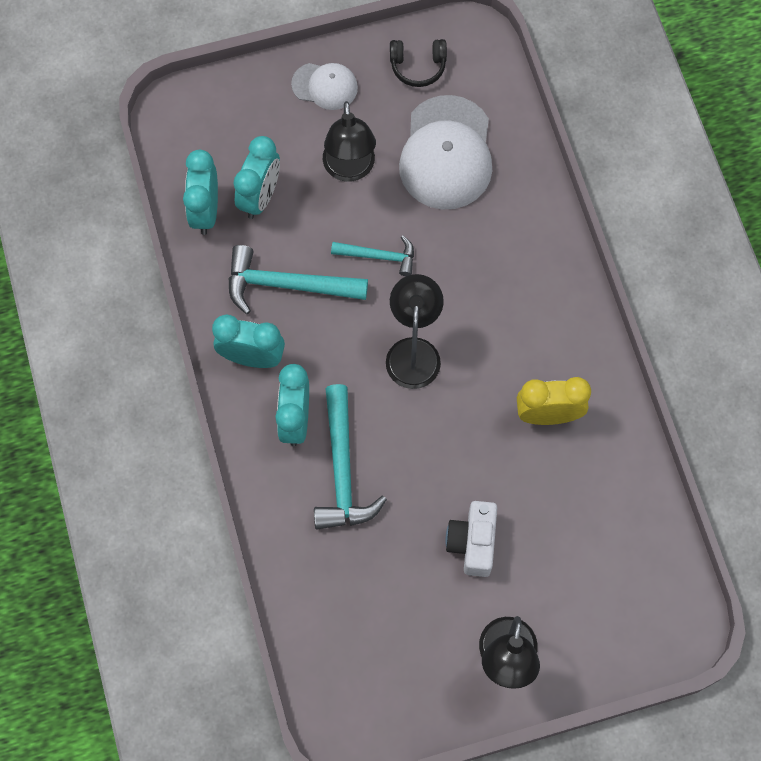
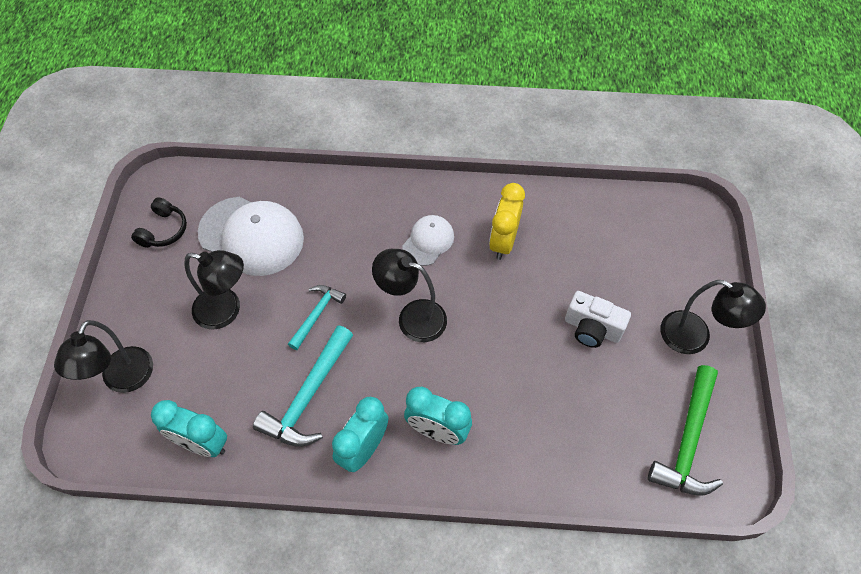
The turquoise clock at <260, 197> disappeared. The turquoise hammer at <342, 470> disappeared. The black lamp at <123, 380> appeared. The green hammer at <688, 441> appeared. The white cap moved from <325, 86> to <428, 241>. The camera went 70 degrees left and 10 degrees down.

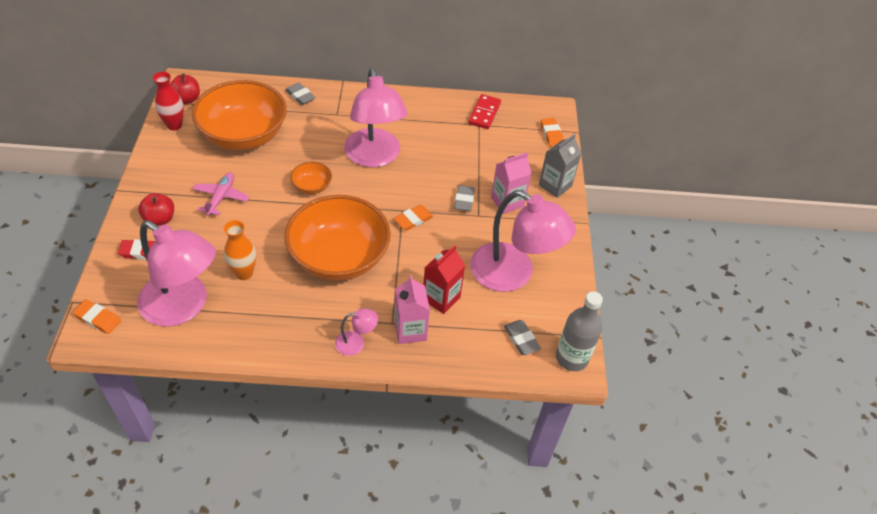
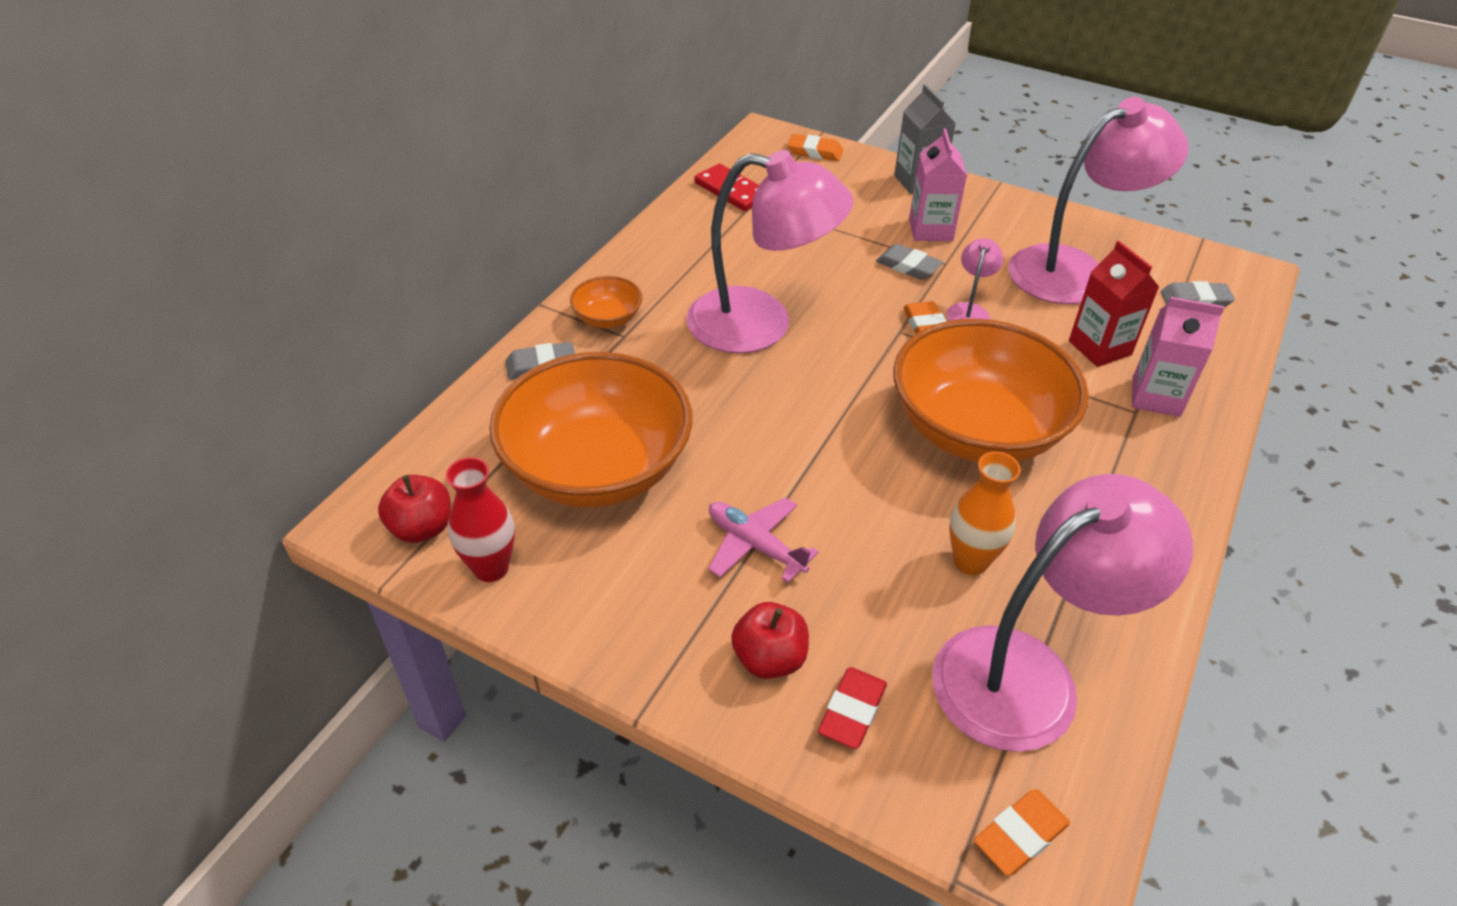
The grey bottle at <571, 358> disappeared. The orange bowl moved from <312, 186> to <608, 318>. The pink lamp moved from <356, 343> to <969, 311>. The camera went 60 degrees left and 5 degrees down.

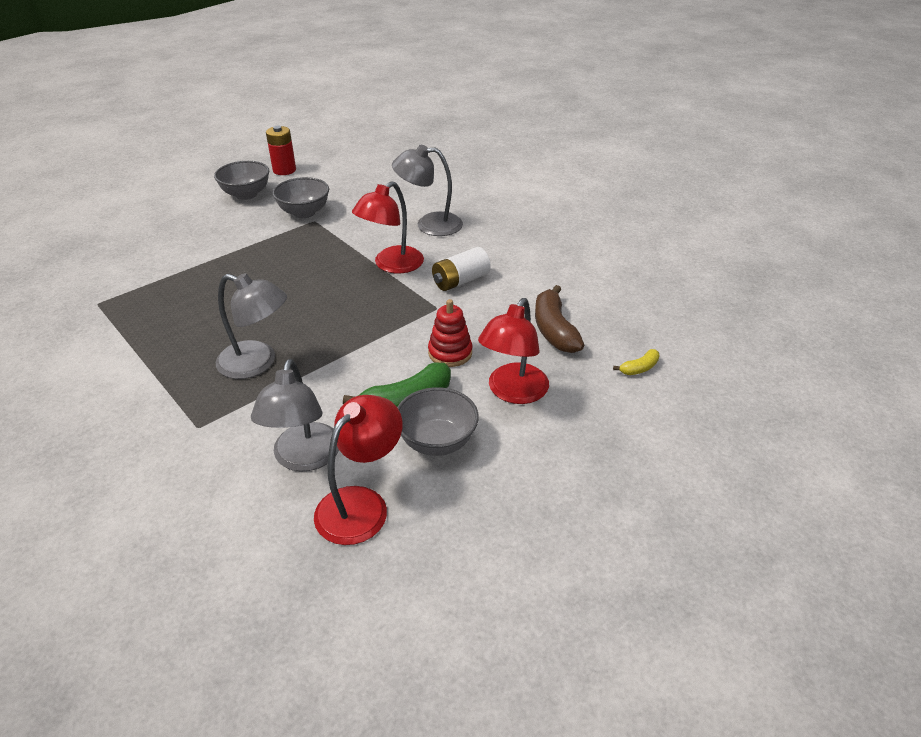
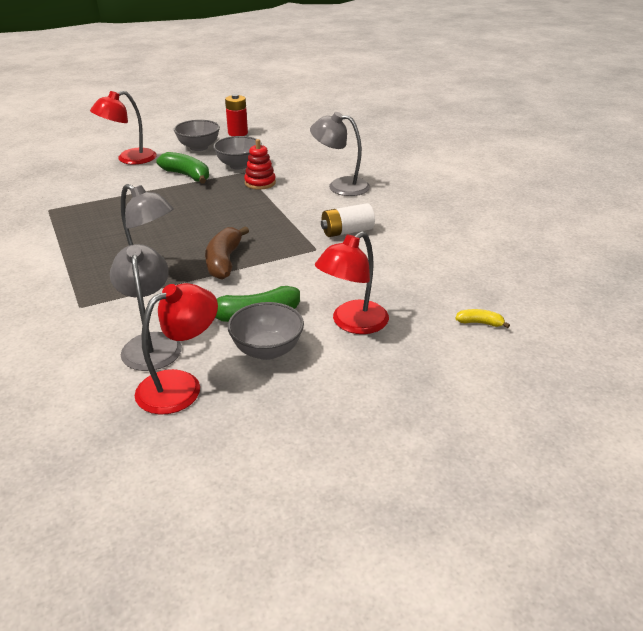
The green banana at <187, 176> appeared. The red lamp moved from <391, 265> to <129, 159>. The red stacking toy moved from <450, 353> to <260, 183>. The brown banana moved from <554, 330> to <224, 261>. The grey lamp at <304, 458> turned 150 degrees clockwise. The yellow banana at <639, 368> turned 150 degrees counterclockwise. The camera went 15 degrees right and 5 degrees down.

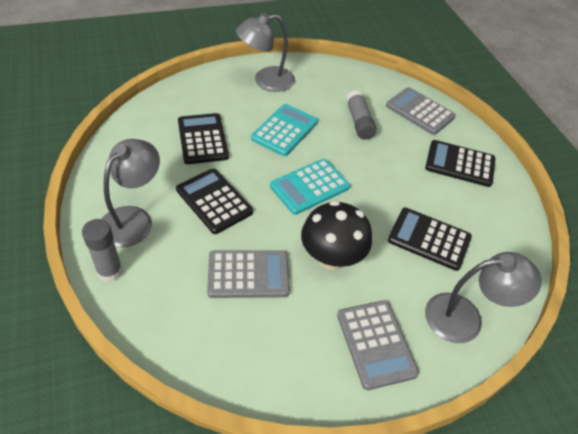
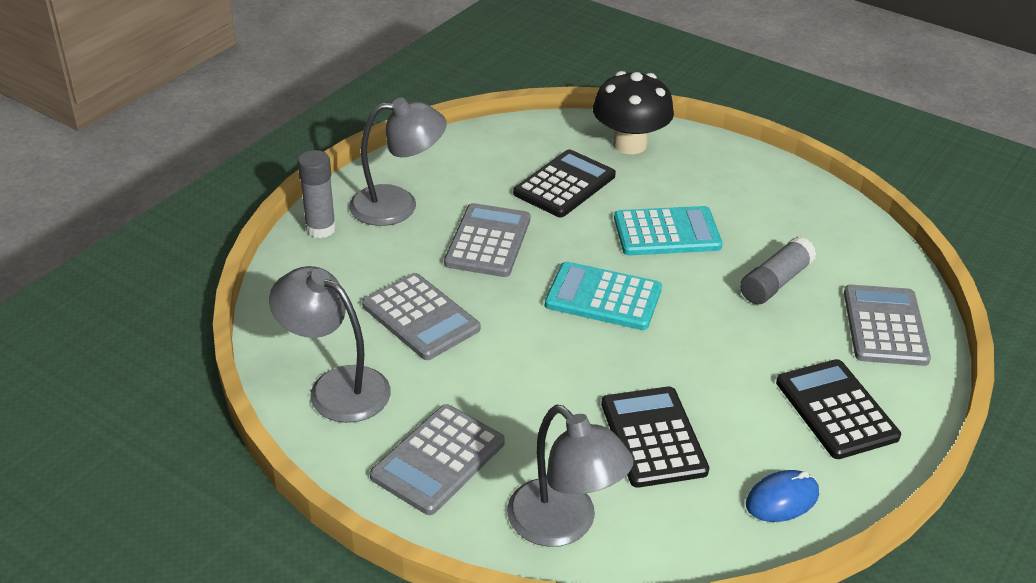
The blue mouse at <782, 499> appeared. The grey lamp moved from <266, 81> to <336, 387>. The black mushroom moved from <332, 257> to <629, 144>. The black calculator at <214, 201> became the grey calculator at <488, 241>. The camera went 55 degrees right and 10 degrees down.

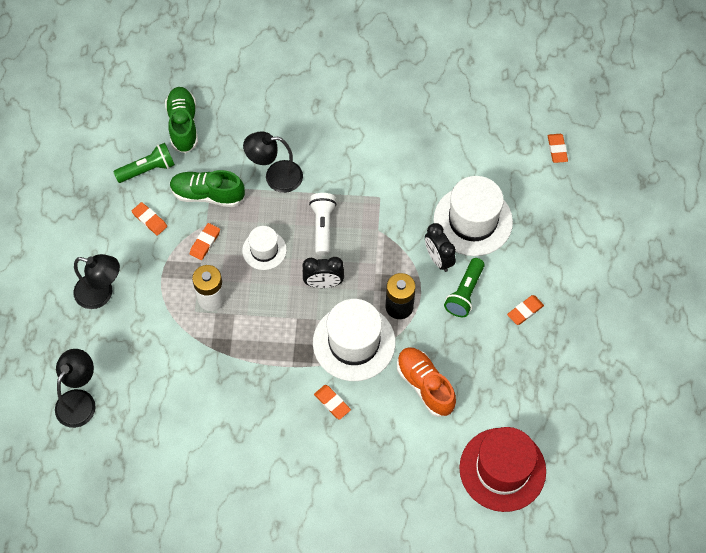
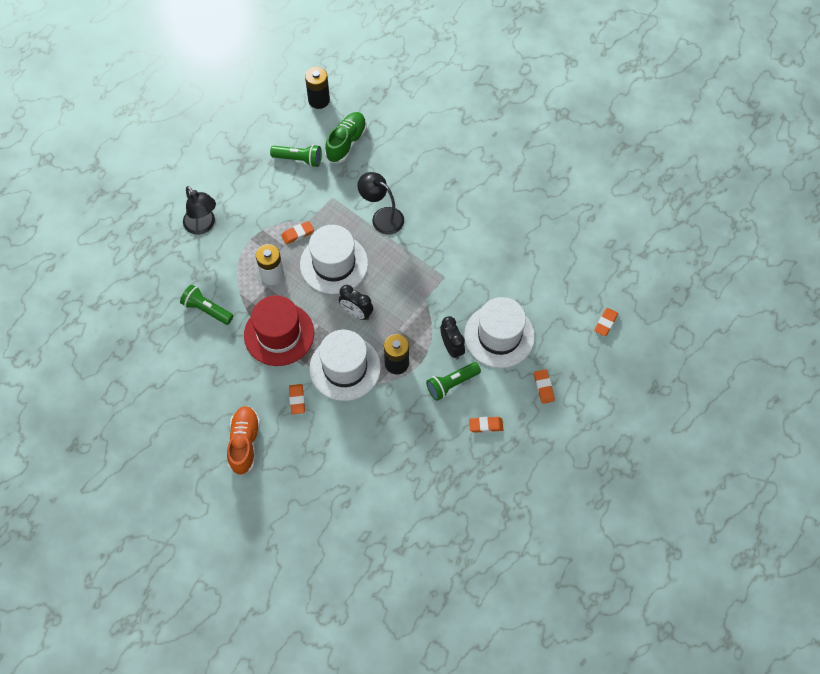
The black lamp at <80, 400> disappeared. The green shoe at <208, 195> disappeared. The white flashlight at <323, 226> disappeared. The green flashlight at <207, 309> appeared. The black battery at <319, 100> appeared. The orange eraser moved from <149, 220> to <543, 387>. The orange shoe moved from <425, 385> to <244, 443>. The red hat moved from <502, 469> to <279, 334>. The black clock at <438, 259> turned 150 degrees clockwise. The white hat at <264, 250> changed to 1.81 times the size. The camera went 35 degrees right and 0 degrees up.

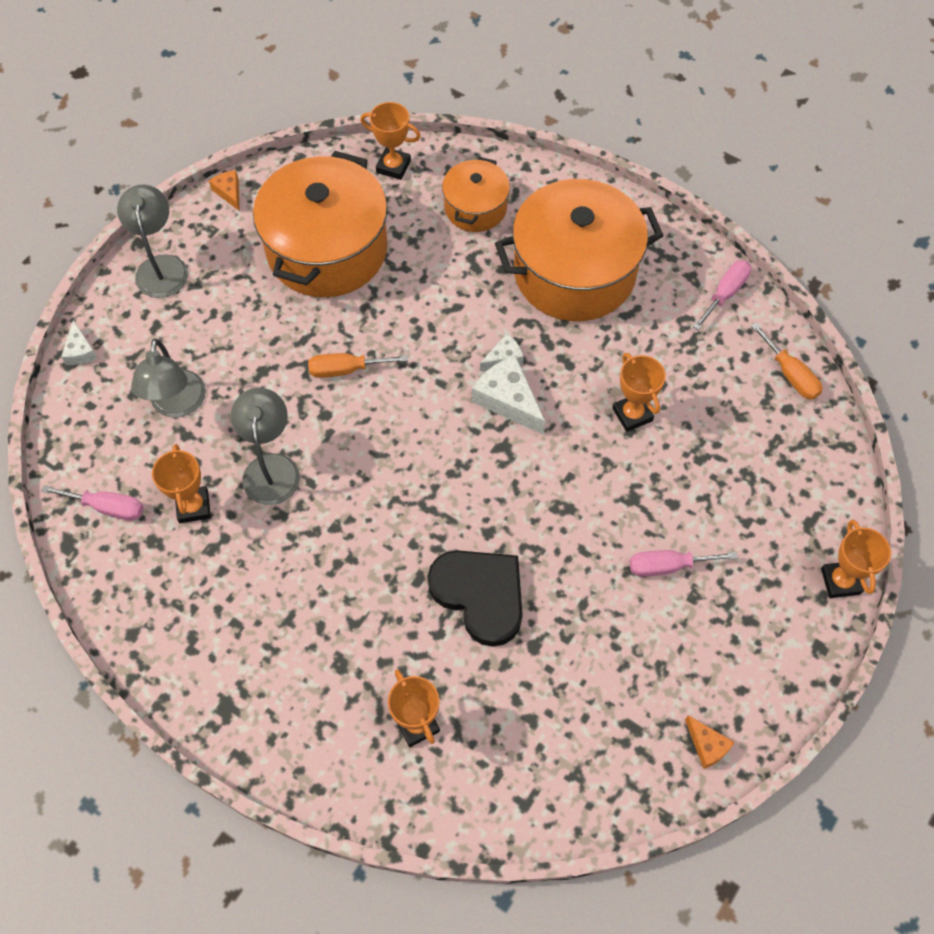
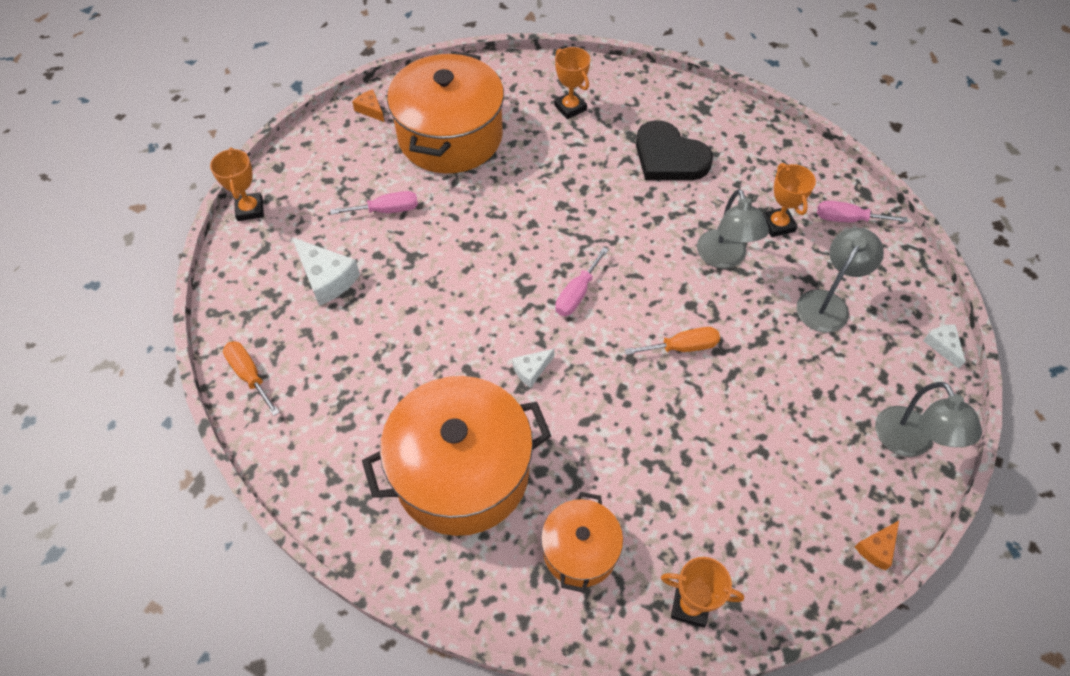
The orange trophy at <632, 414> disappeared. The orange pot moved from <327, 249> to <450, 136>. The black heart moved from <480, 595> to <669, 157>. The white cheese moved from <508, 400> to <326, 278>. The pink screwdriver moved from <725, 294> to <577, 294>. The grey lamp at <177, 405> turned 45 degrees clockwise. The orange cheese at <229, 192> turned 75 degrees clockwise. The camera went 175 degrees right and 5 degrees down.

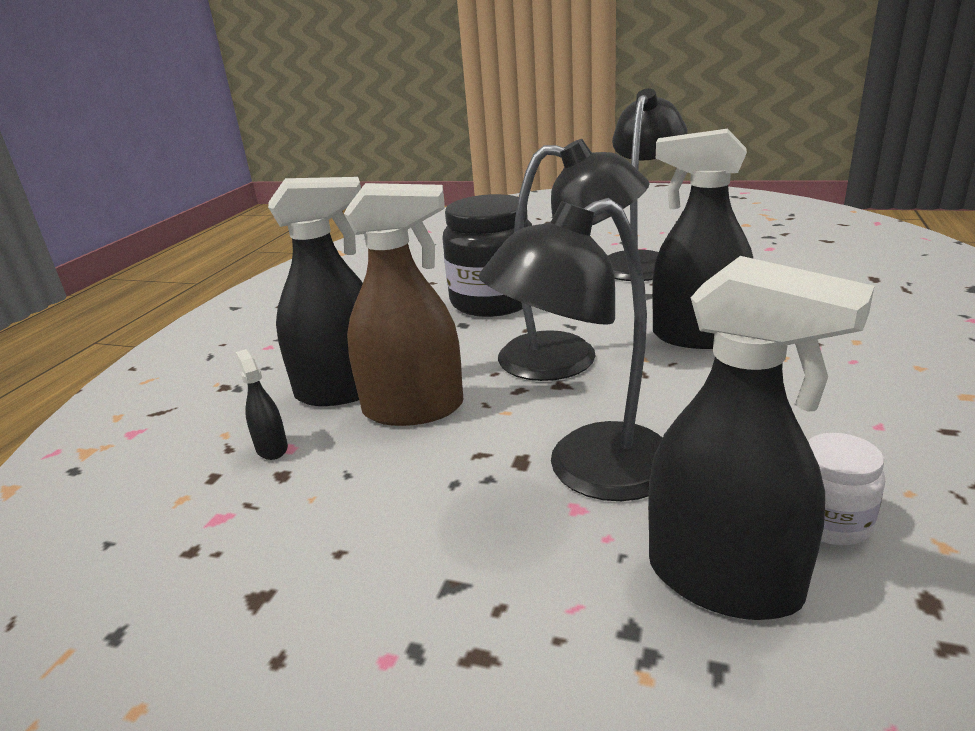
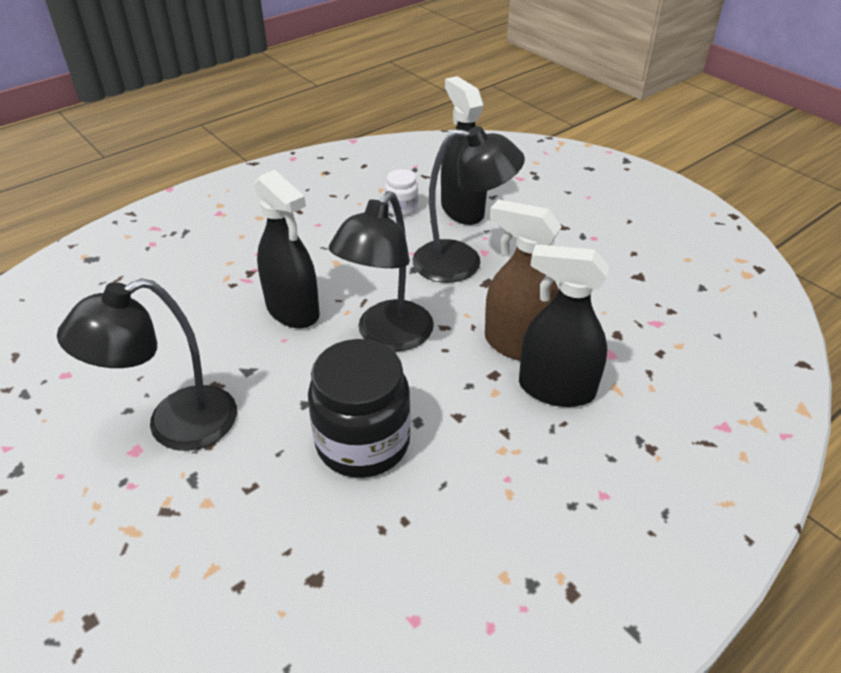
The black spray bottle at <272, 448> disappeared. The black lamp at <569, 358> turned 105 degrees counterclockwise. The camera went 150 degrees left and 15 degrees up.

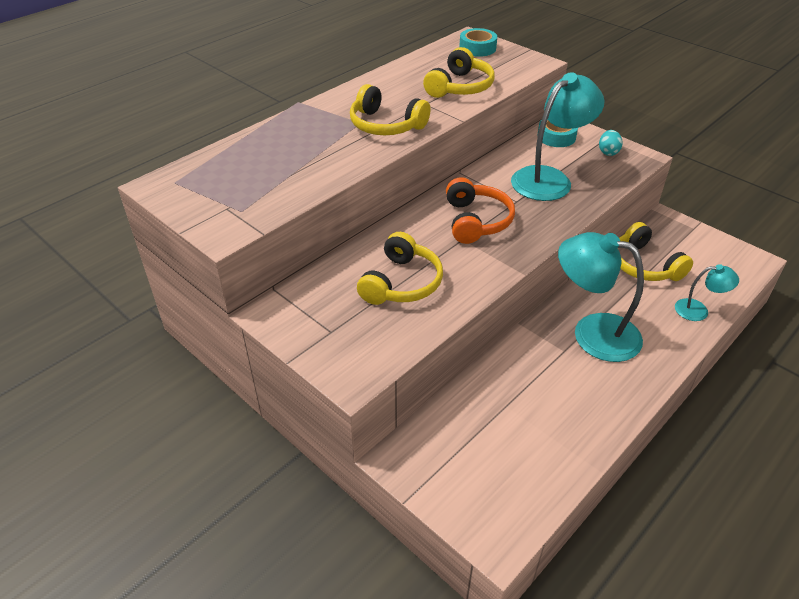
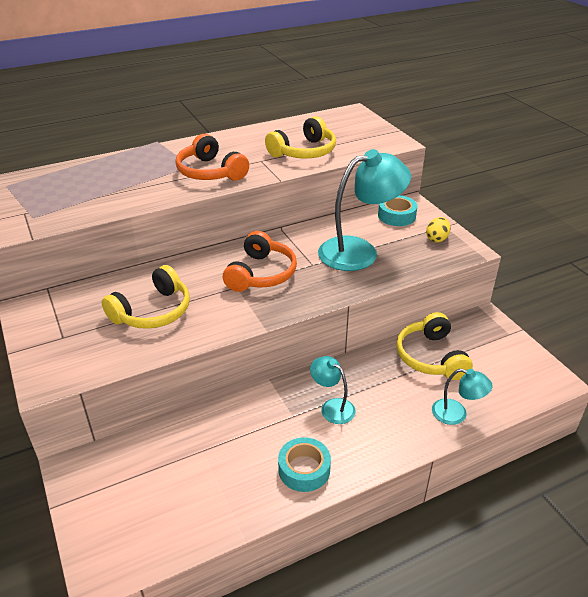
The turquoise tape moved from <477, 48> to <304, 469>. The yellow headphones at <386, 125> became the orange headphones at <210, 172>. The turquoise egg at <608, 152> became the yellow egg at <437, 239>. The turquoise lamp at <592, 333> changed to 0.50 times the size. The camera went 20 degrees right and 5 degrees down.

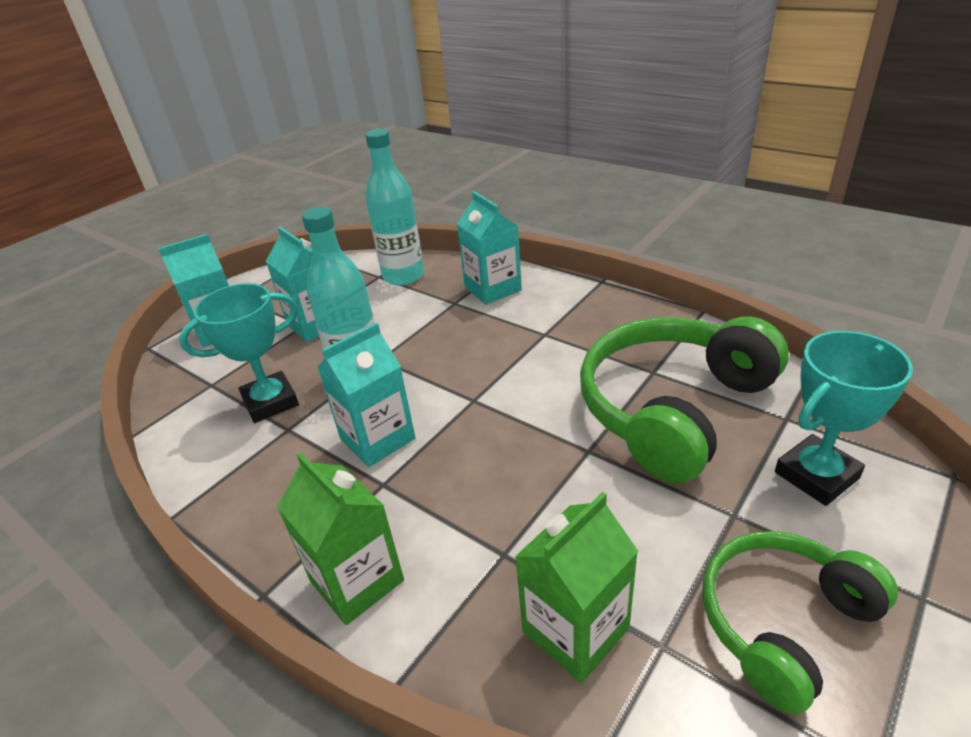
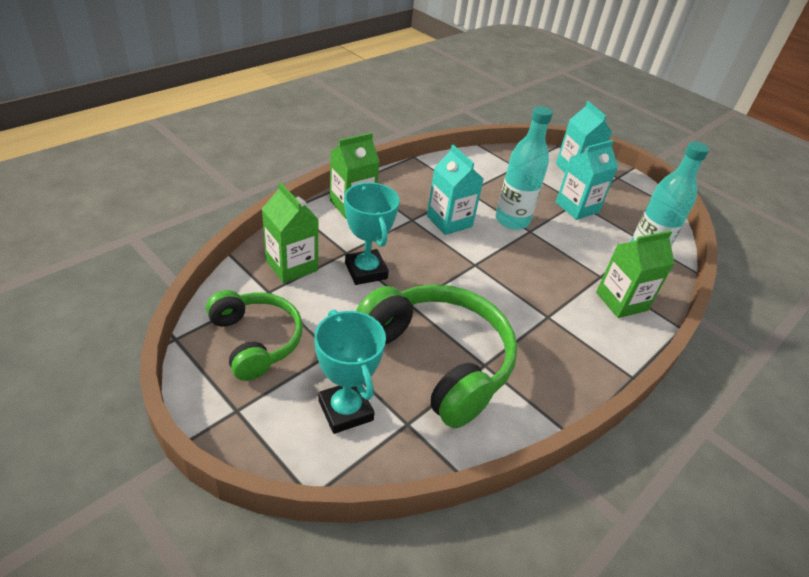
The turquoise trophy moved from <270, 402> to <366, 271>. The turquoise carton at <492, 289> became the green carton at <621, 301>. The camera went 90 degrees right and 5 degrees up.

